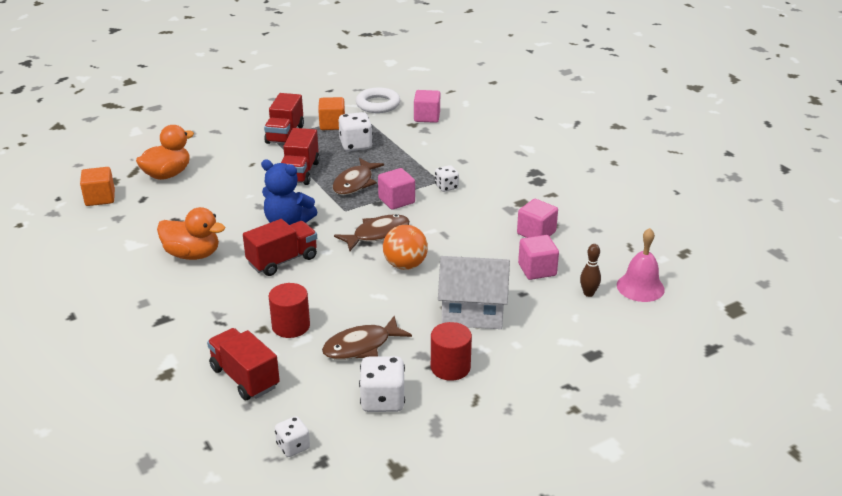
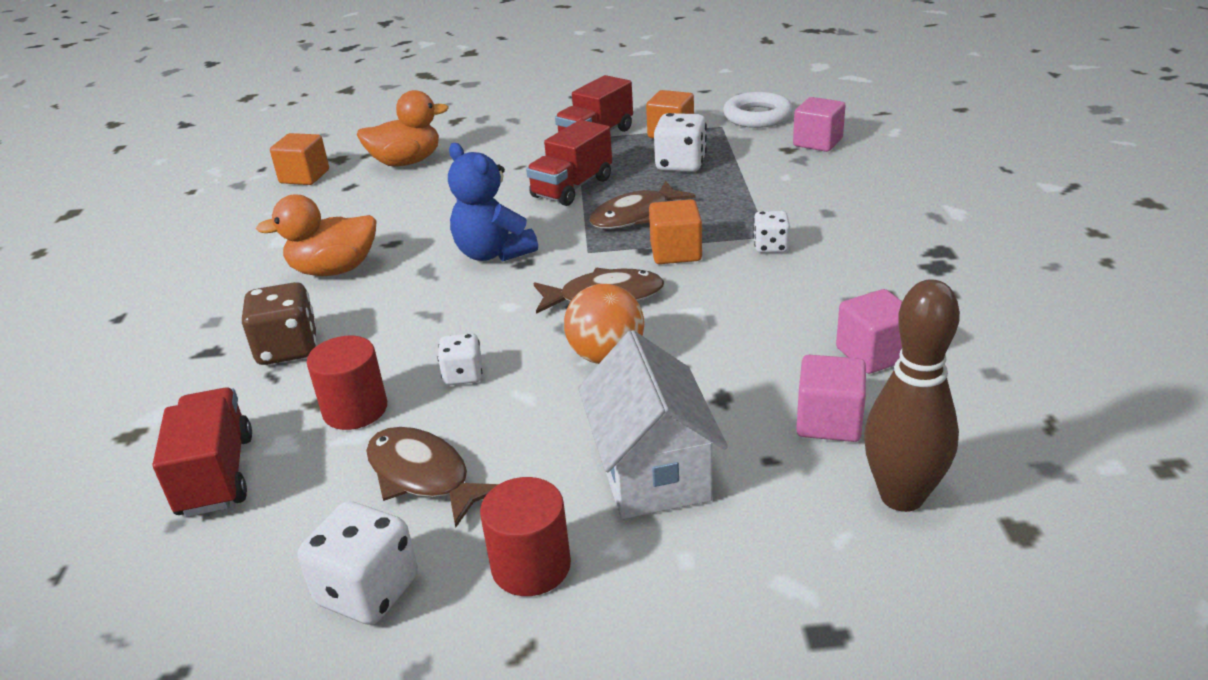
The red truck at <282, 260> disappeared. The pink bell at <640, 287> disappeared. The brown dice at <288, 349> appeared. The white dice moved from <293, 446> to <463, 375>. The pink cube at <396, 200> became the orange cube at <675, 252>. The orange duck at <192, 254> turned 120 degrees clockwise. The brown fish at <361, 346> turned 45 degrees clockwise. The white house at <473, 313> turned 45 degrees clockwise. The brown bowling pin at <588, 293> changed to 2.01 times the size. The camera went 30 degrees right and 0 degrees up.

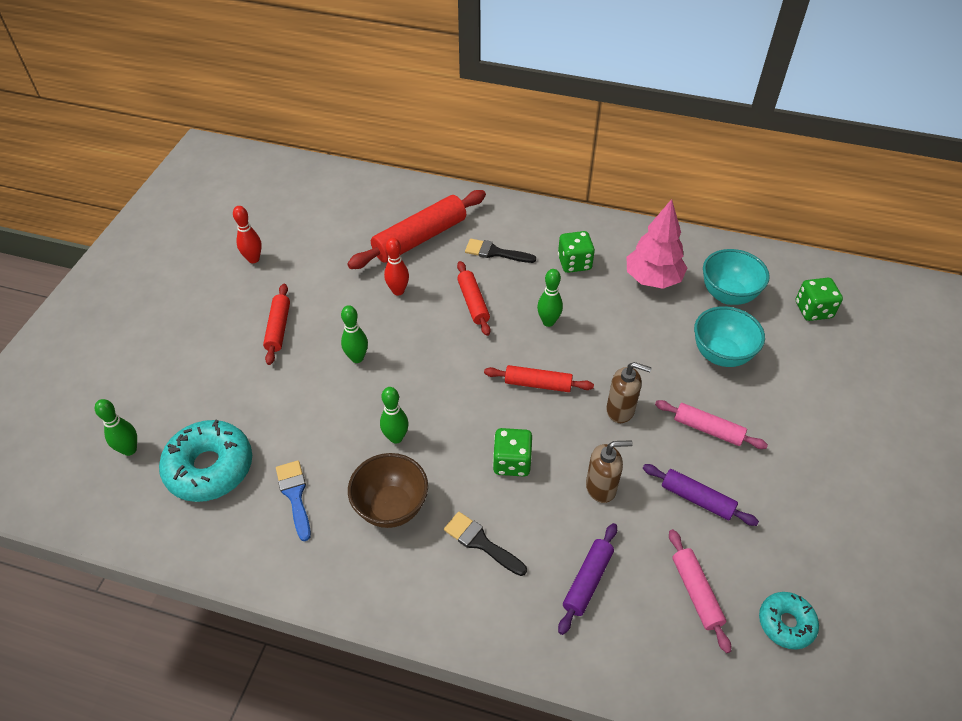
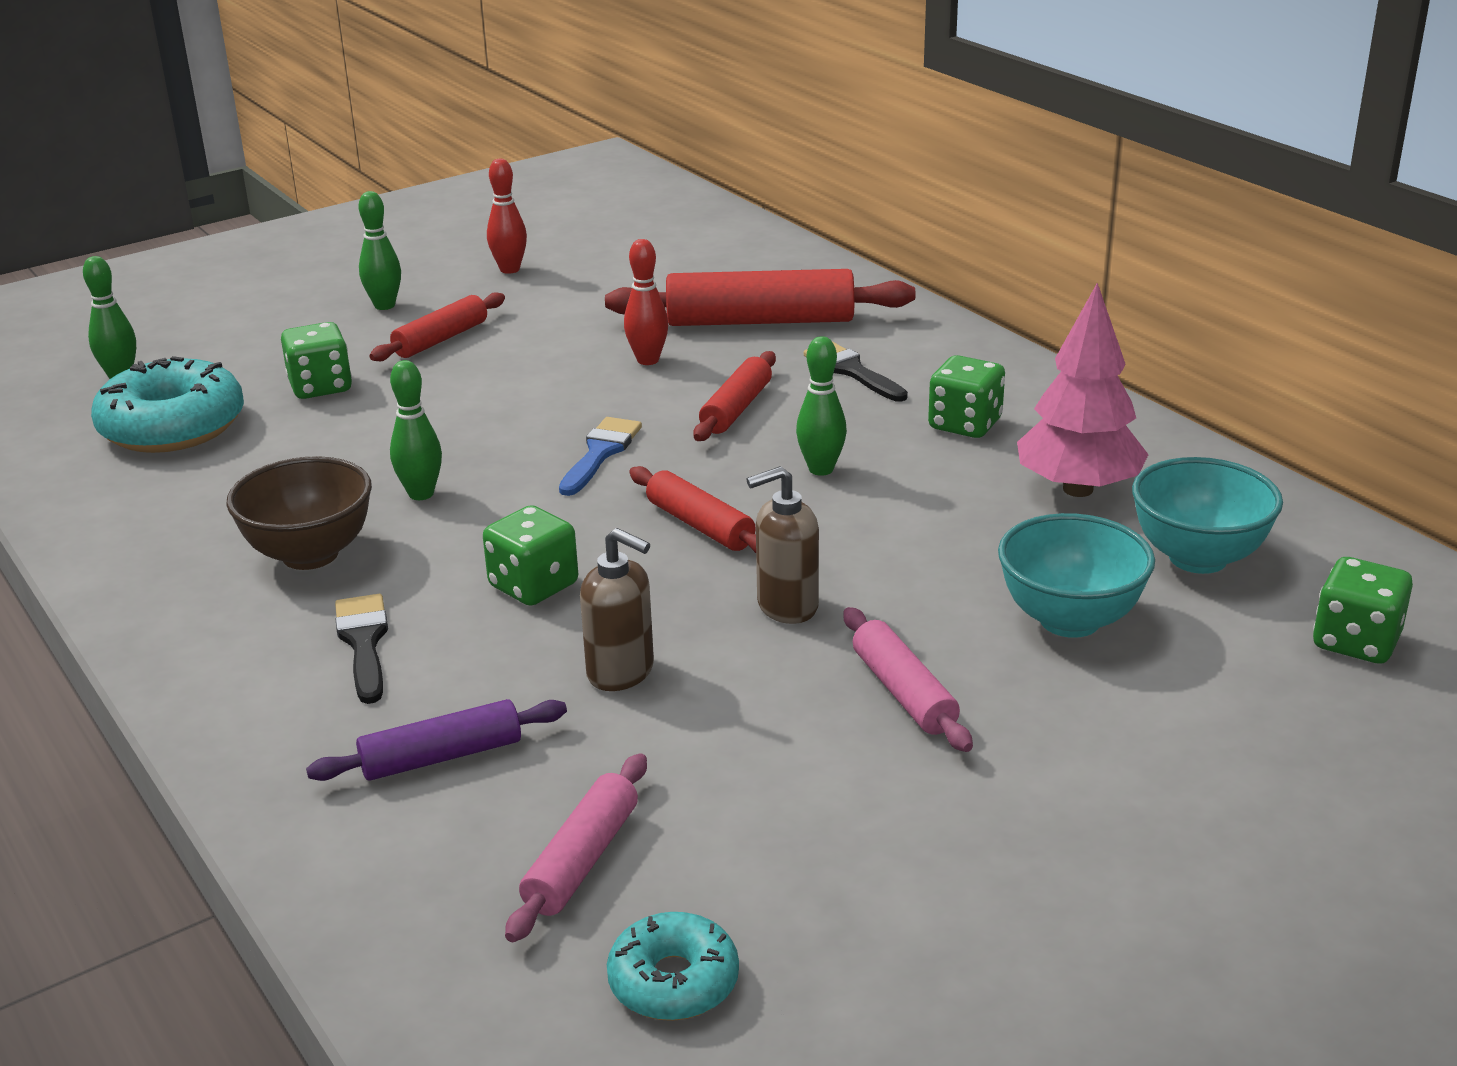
The purple rolling pin at <697, 499> disappeared. The green dice at <320, 387> appeared. The blue brush moved from <295, 495> to <600, 453>. The green bowling pin moved from <357, 358> to <384, 305>. The brown soap dispenser at <620, 410> turned 105 degrees clockwise. The camera went 40 degrees right and 20 degrees down.

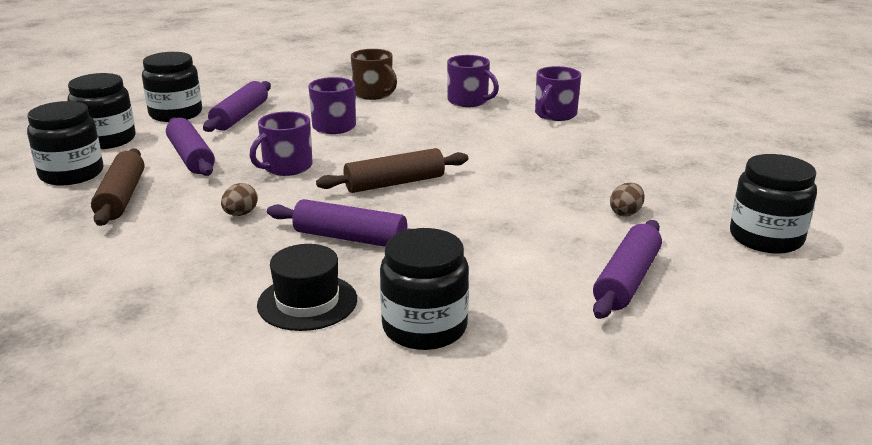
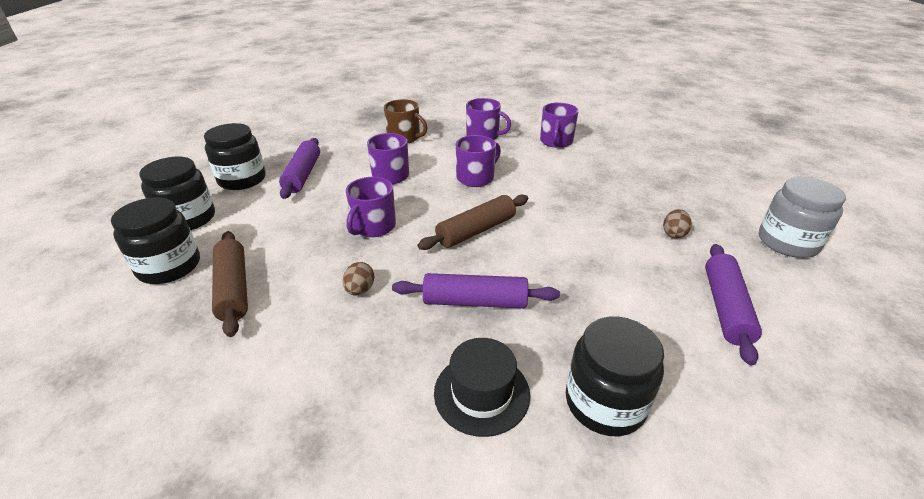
The purple rolling pin at <191, 157> disappeared. The purple mug at <476, 178> appeared. The black jar at <766, 238> became the grey jar at <787, 242>. The camera went 15 degrees left and 10 degrees up.

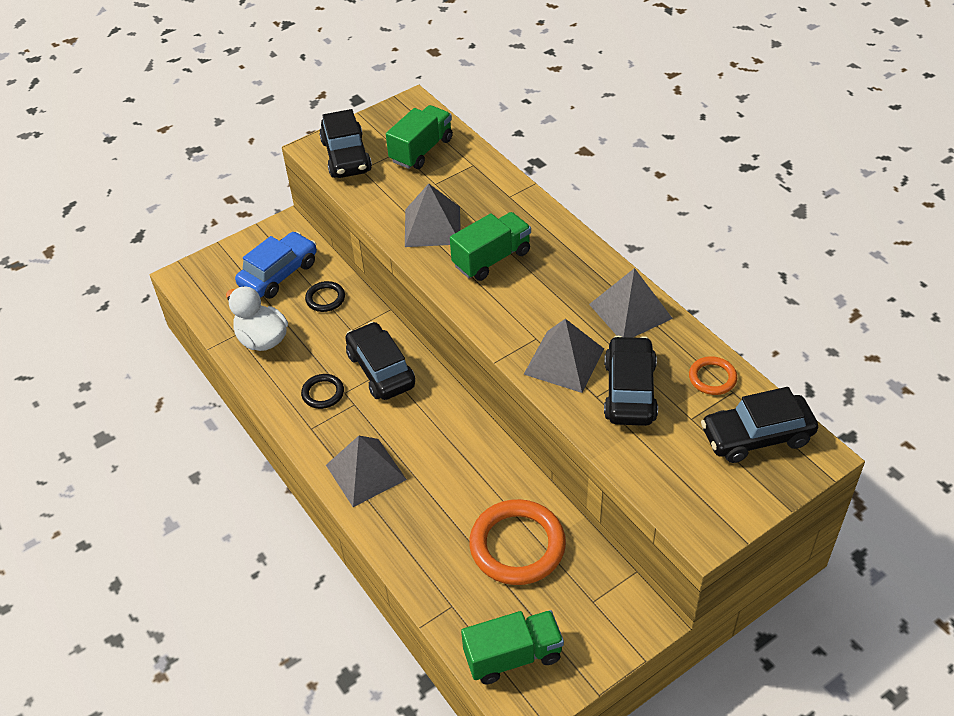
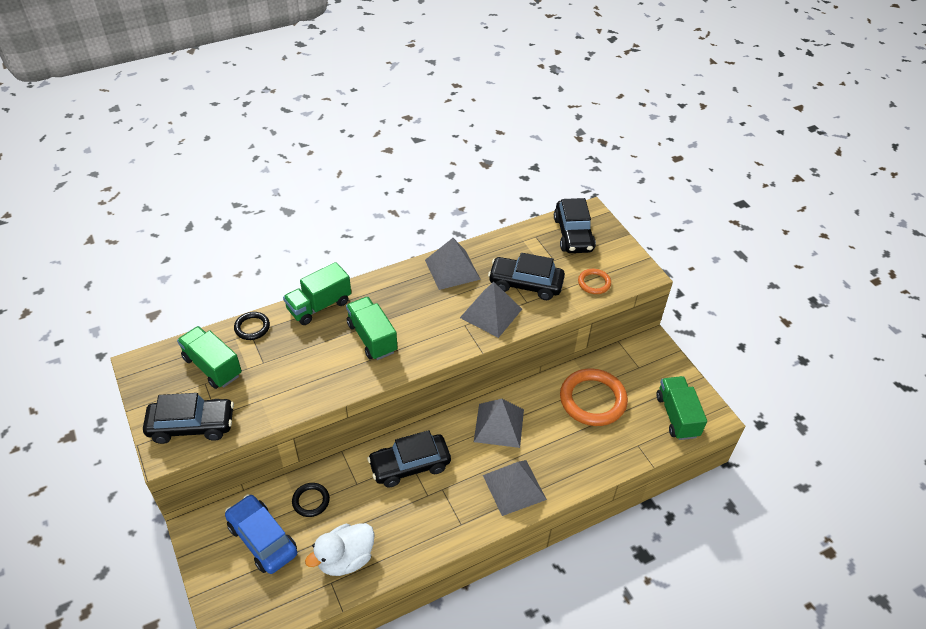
The green truck at <319, 306> appeared. The black ring moved from <323, 393> to <252, 327>. The grey pyramid moved from <432, 226> to <499, 425>. The orange ring moved from <712, 378> to <594, 283>. The camera went 85 degrees left and 0 degrees up.

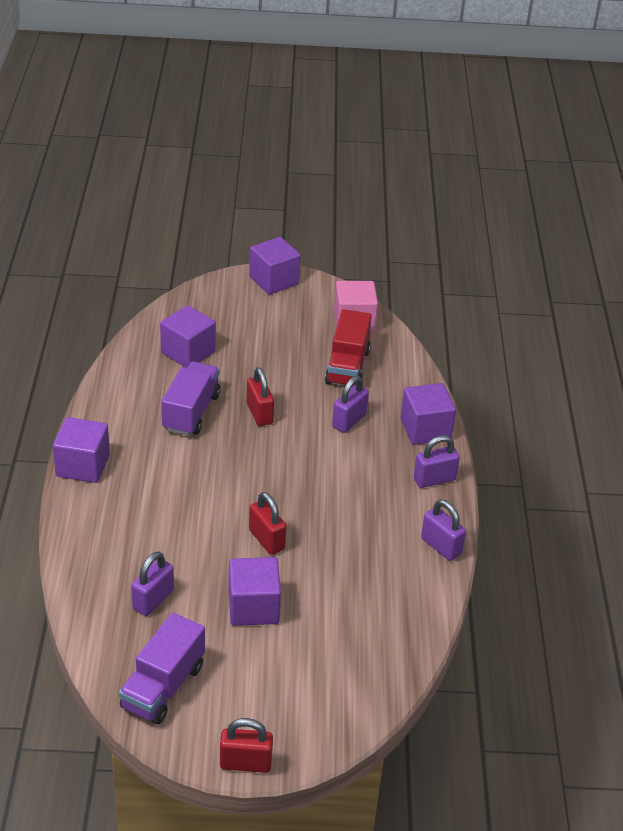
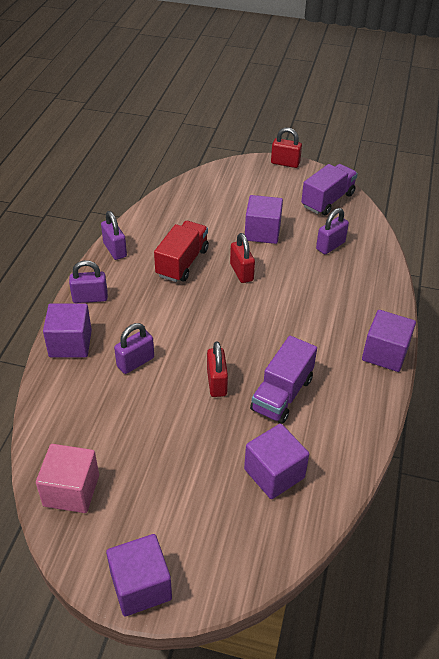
The red truck moved from <347, 367> to <182, 263>. The camera went 165 degrees left and 5 degrees up.

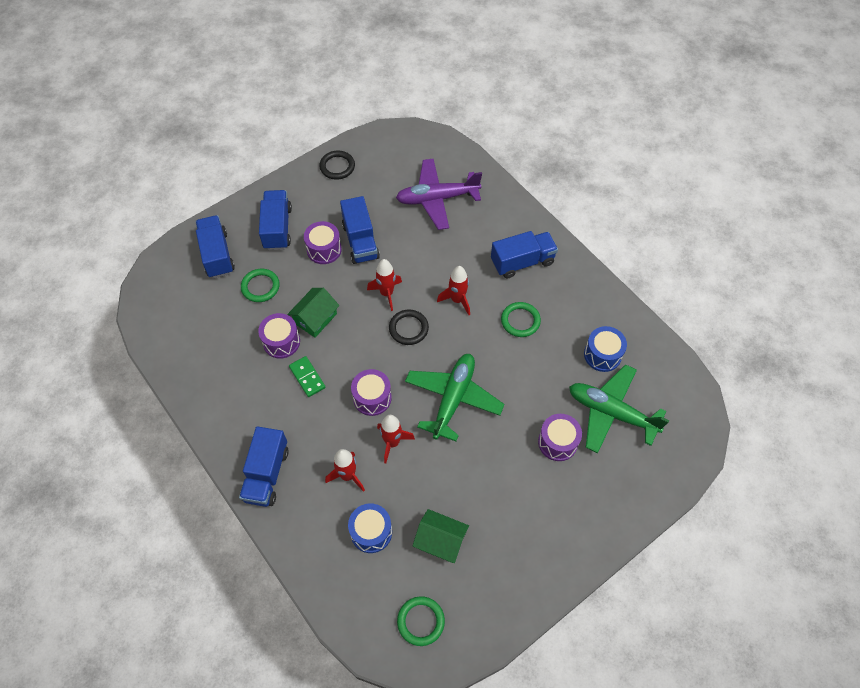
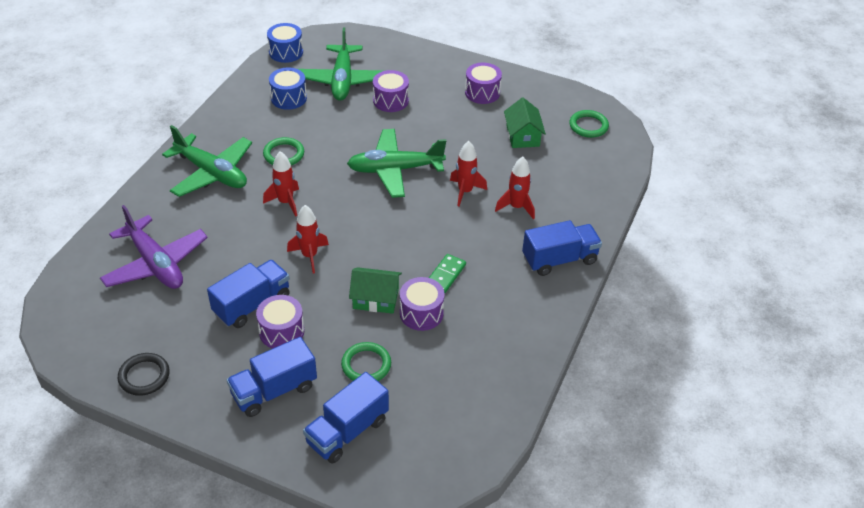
The black ring at <408, 328> disappeared. The blue drum moved from <371, 532> to <286, 52>. The purple drum moved from <372, 398> to <482, 93>. The blue truck at <522, 262> was replaced by the green plane at <211, 173>. The camera went 120 degrees left and 15 degrees down.

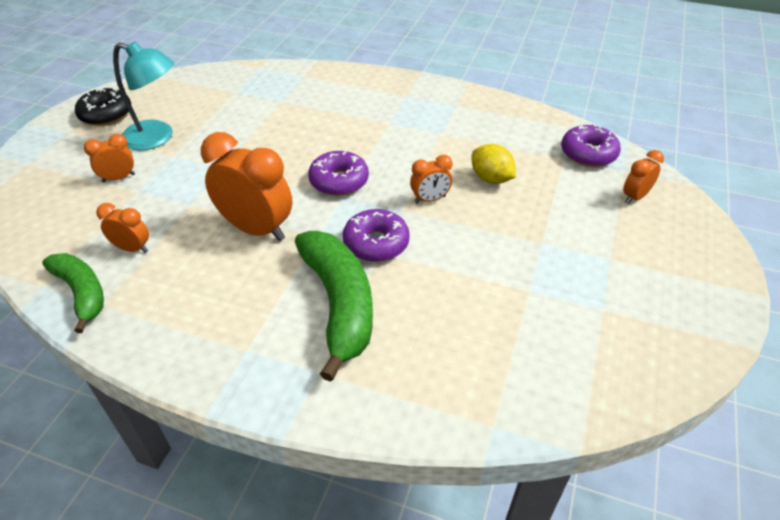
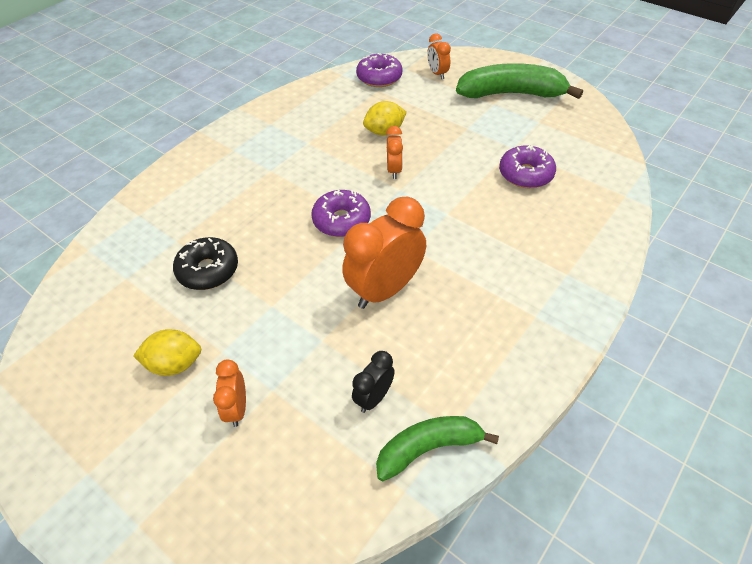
The black donut moved from <106, 115> to <208, 270>. The green banana moved from <339, 305> to <511, 94>. The purple donut moved from <376, 243> to <525, 174>. The turquoise lamp at <157, 138> was replaced by the yellow lemon at <175, 364>. The orange clock at <132, 248> became the black clock at <374, 397>. The camera went 70 degrees left and 5 degrees up.

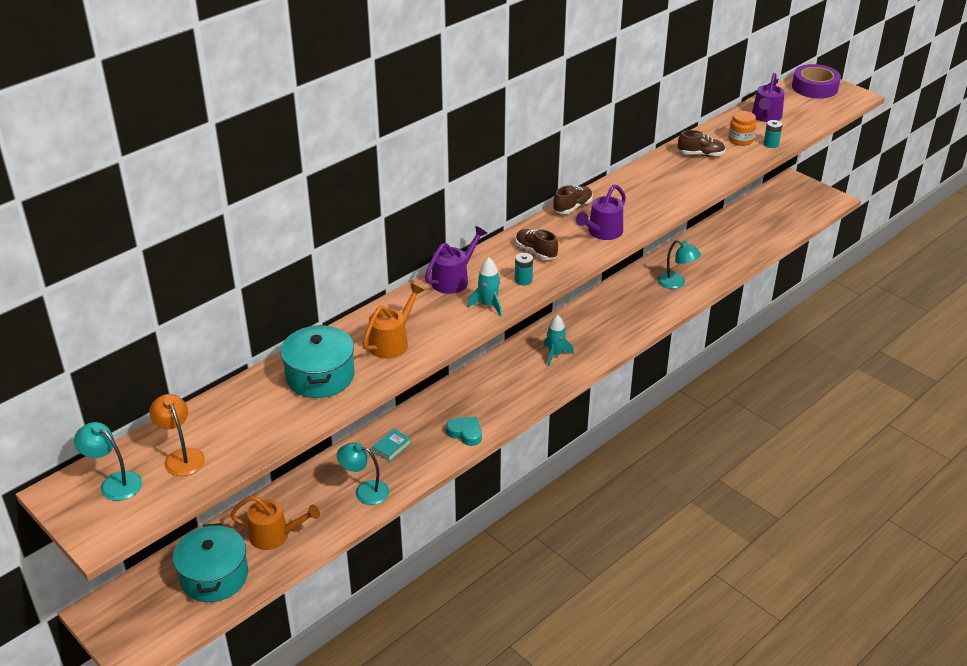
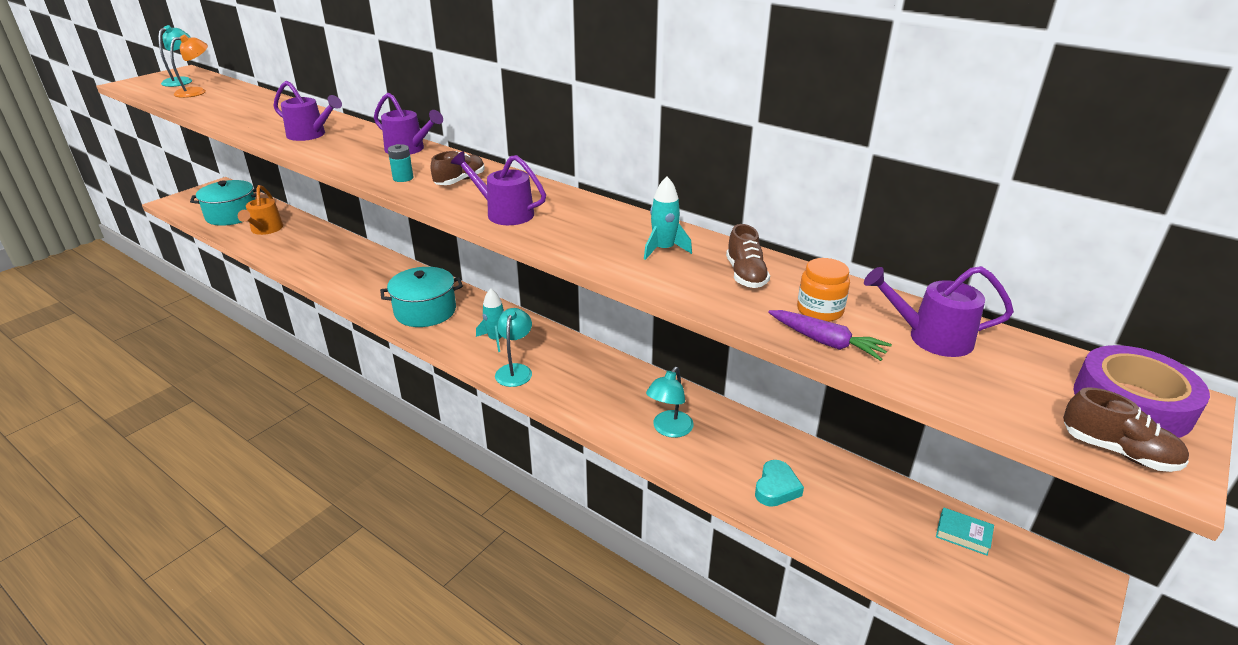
The turquoise pot moved from <320, 376> to <425, 311>. The turquoise lamp moved from <365, 491> to <515, 370>. The turquoise book moved from <391, 447> to <963, 534>. The turquoise heart moved from <465, 433> to <776, 488>. The turquoise rocket moved from <488, 305> to <664, 249>. The brown shoe moved from <572, 207> to <1117, 451>. The turquoise battery at <771, 144> was replaced by the purple carrot at <826, 342>. The orange watering can at <392, 342> became the purple watering can at <310, 135>. The camera went 80 degrees right and 5 degrees down.

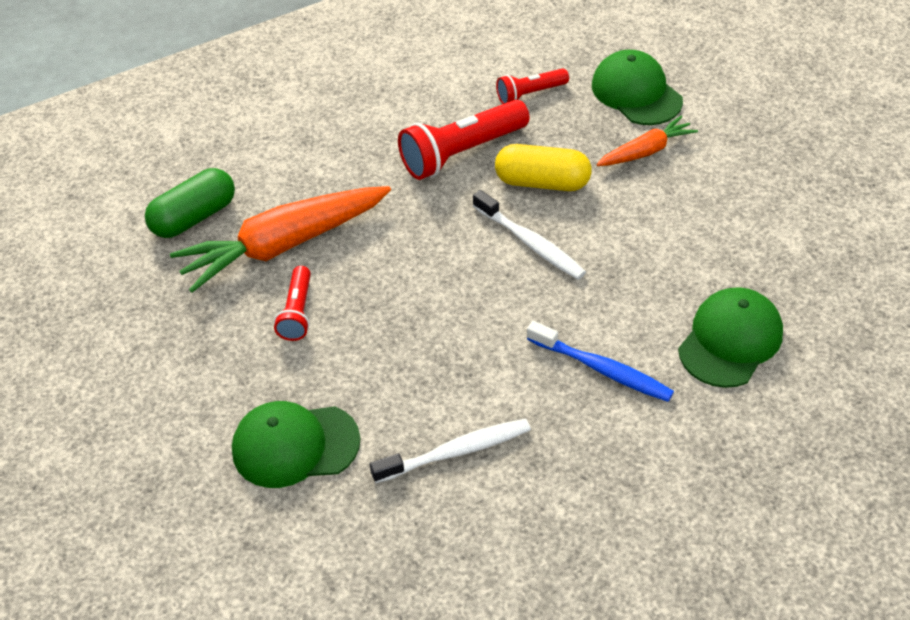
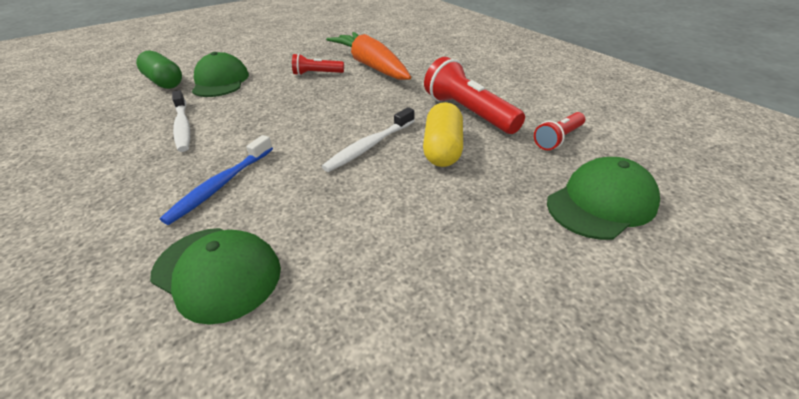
The orange carrot at <646, 151> disappeared. The green capsule moved from <194, 217> to <164, 82>. The red flashlight at <530, 94> turned 105 degrees counterclockwise. The camera went 85 degrees right and 10 degrees down.

